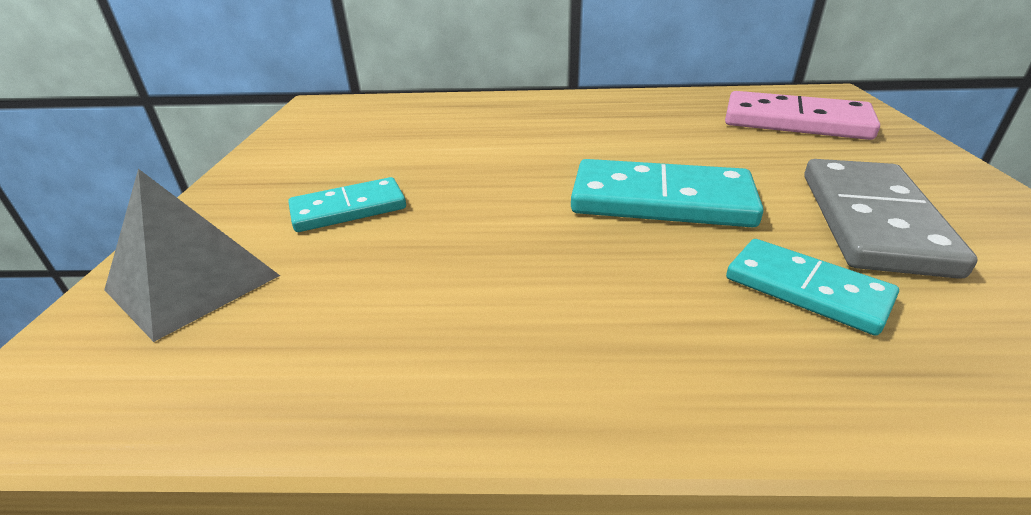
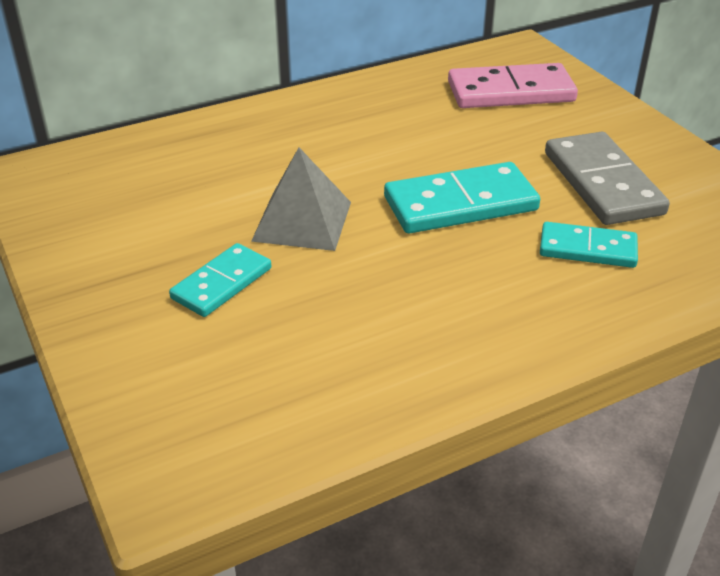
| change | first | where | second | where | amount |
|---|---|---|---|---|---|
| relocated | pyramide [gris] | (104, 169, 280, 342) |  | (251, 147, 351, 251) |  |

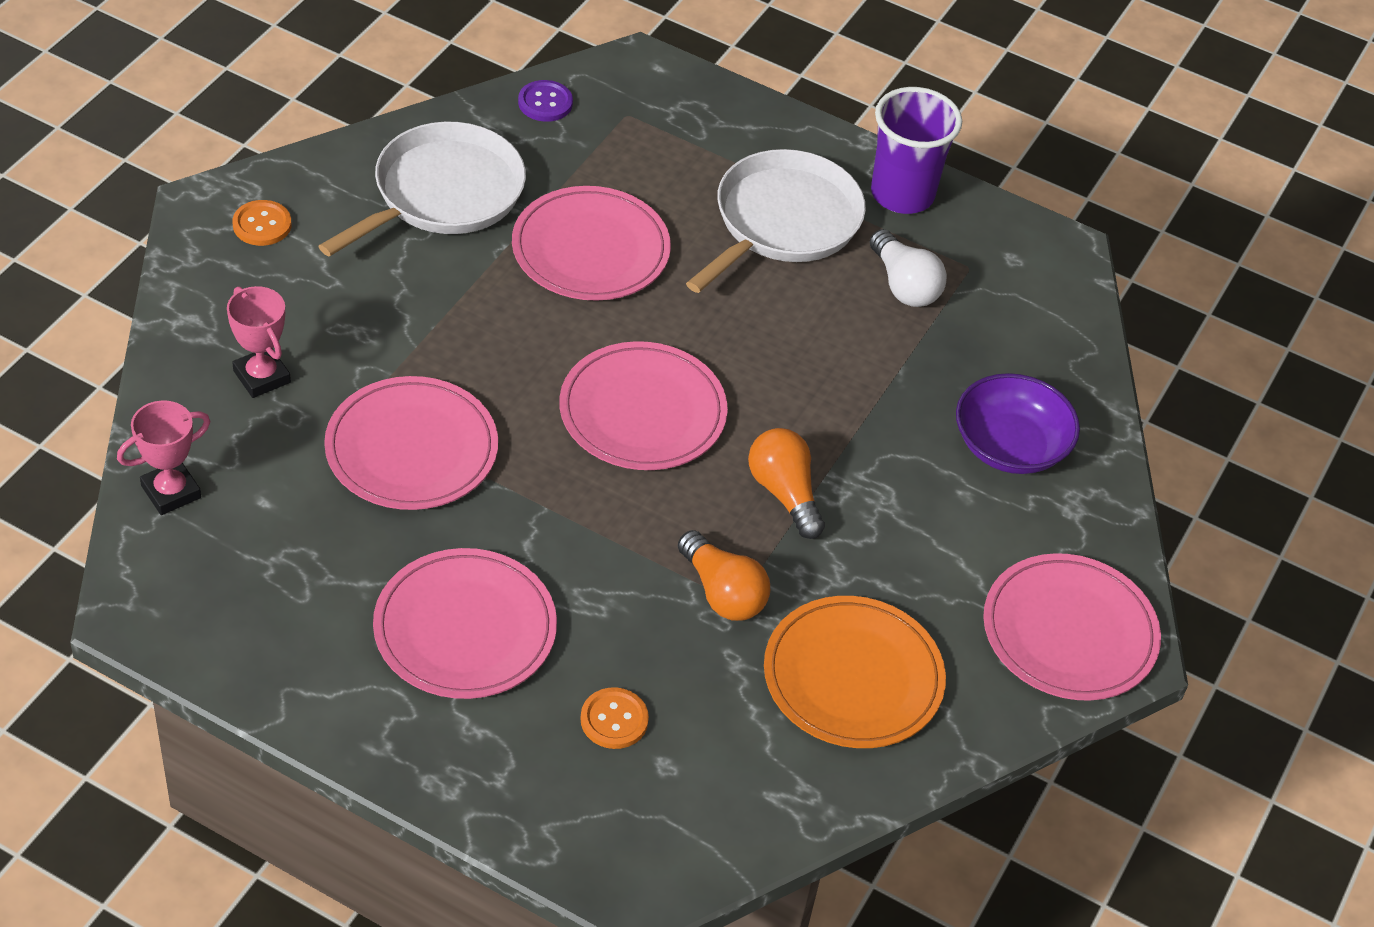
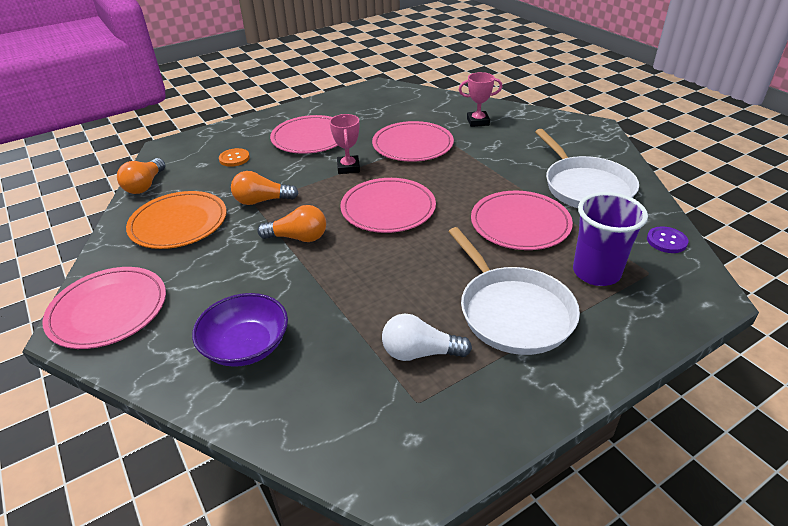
| change | first | where | second | where | amount |
|---|---|---|---|---|---|
| appeared |  |  | ampoule [orange] | (117, 158, 165, 194) |  |
| relocated | trophée [rose] | (117, 401, 210, 515) |  | (329, 114, 360, 174) |  |
| relocated | gobelet [violet] | (871, 87, 962, 214) |  | (573, 192, 648, 286) |  |
| missing | bouton [orange] | (232, 200, 291, 246) |  |  |  |

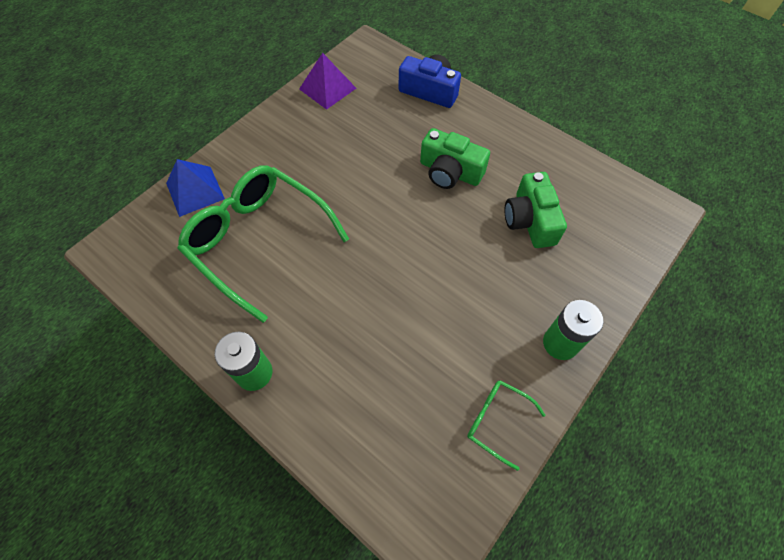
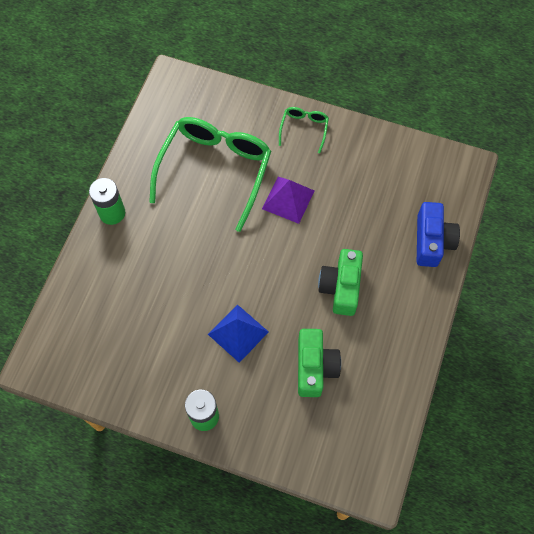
| change | first | where | second | where | amount |
|---|---|---|---|---|---|
| relocated | pyramide [bleu] | (166, 159, 225, 217) |  | (208, 304, 269, 363) |  |
| relocated | pyramide [violet] | (299, 53, 356, 110) |  | (262, 177, 314, 224) |  |
| relocated | lunettes [vert] | (467, 380, 545, 471) |  | (279, 107, 329, 153) |  |
| spun | appareil photo [vert] | (504, 172, 567, 248) |  | (298, 329, 341, 397) | 120 degrees clockwise |

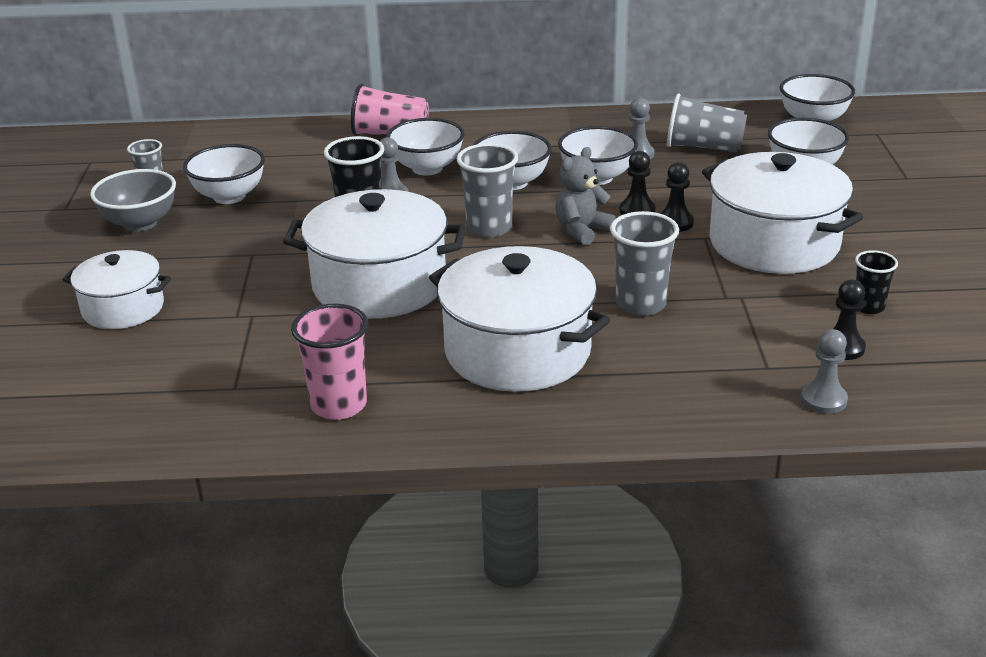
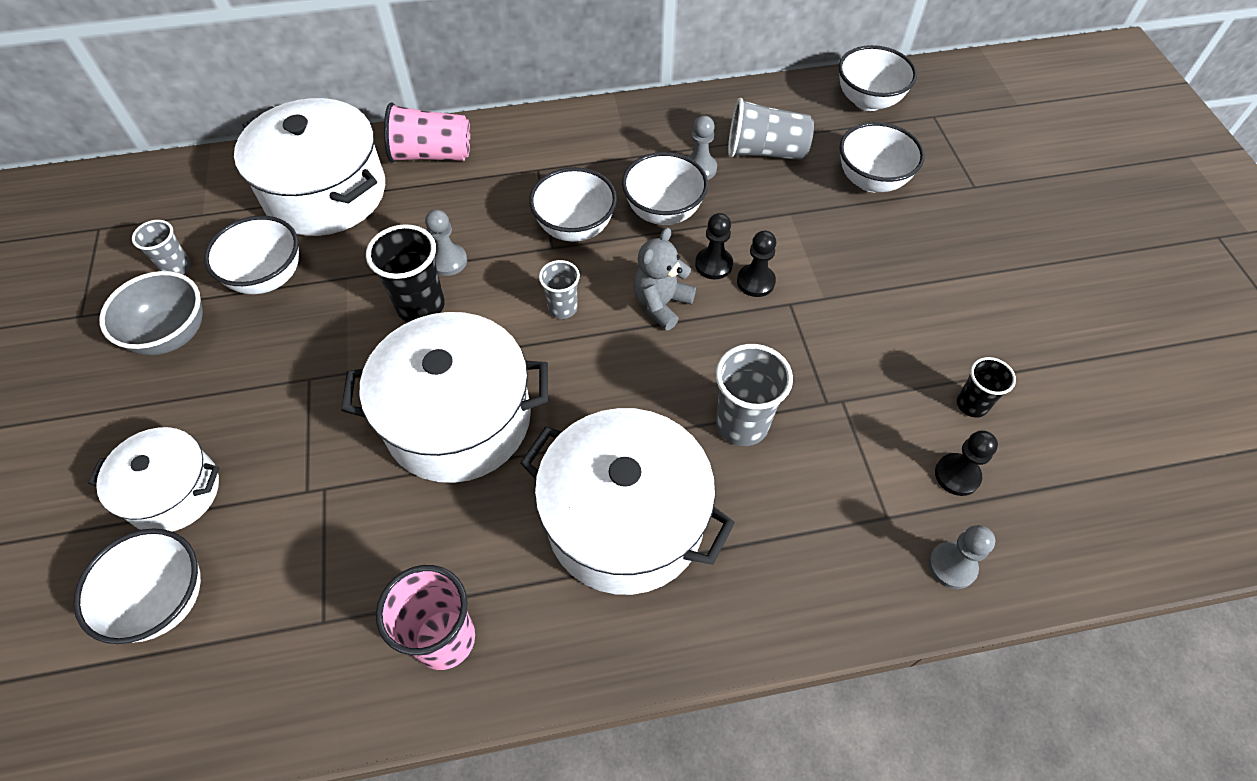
| change | first | where | second | where | amount |
|---|---|---|---|---|---|
| relocated | bol [blanc] | (386, 118, 465, 175) |  | (74, 528, 201, 644) |  |
| relocated | marmite [blanc] | (702, 152, 863, 274) |  | (234, 98, 385, 236) |  |
| size | gobelet [gris] | (457, 143, 518, 238) |  | (539, 260, 580, 319) | x0.61 |

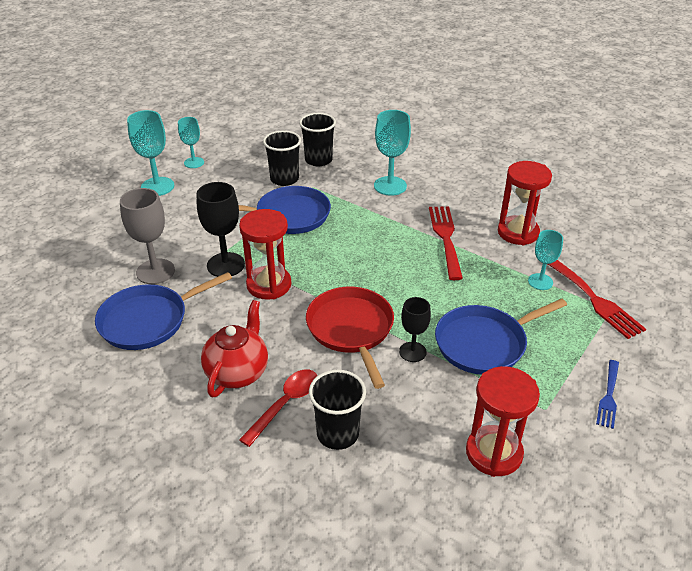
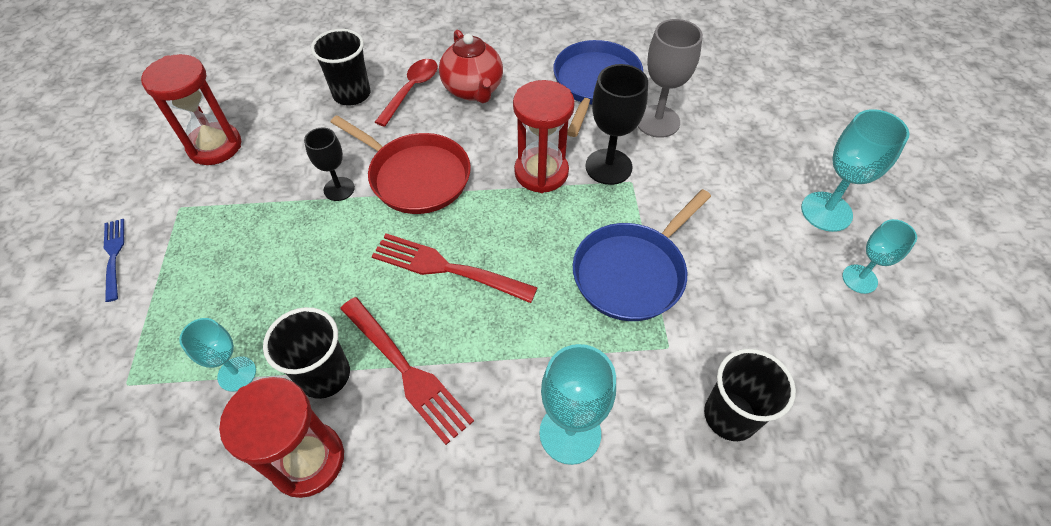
| change | first | where | second | where | amount |
|---|---|---|---|---|---|
| relocated | gobelet [noir] | (263, 130, 301, 186) |  | (263, 307, 350, 399) |  |
| relocated | fourchette [rouge] | (548, 260, 646, 339) |  | (372, 233, 538, 303) |  |
| spun | cuillère [rouge] | (239, 369, 317, 447) |  | (375, 59, 438, 127) | 150 degrees counterclockwise |
| missing | poêle [bleu] | (435, 298, 567, 375) |  |  |  |

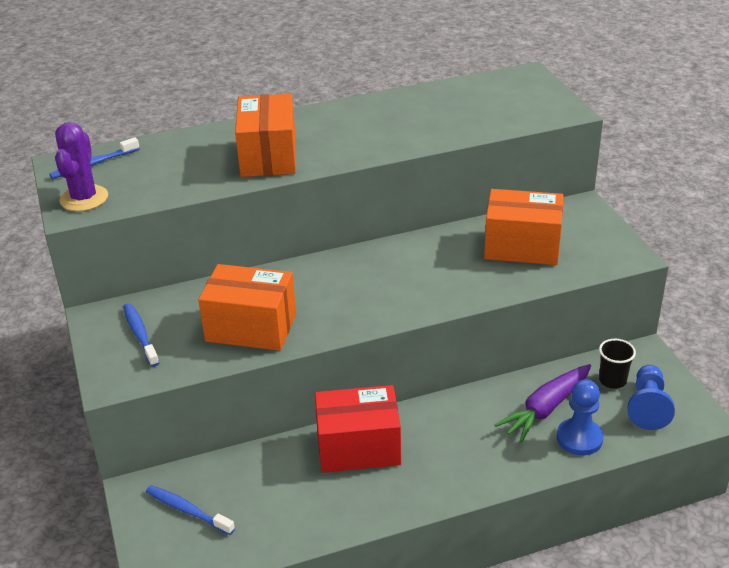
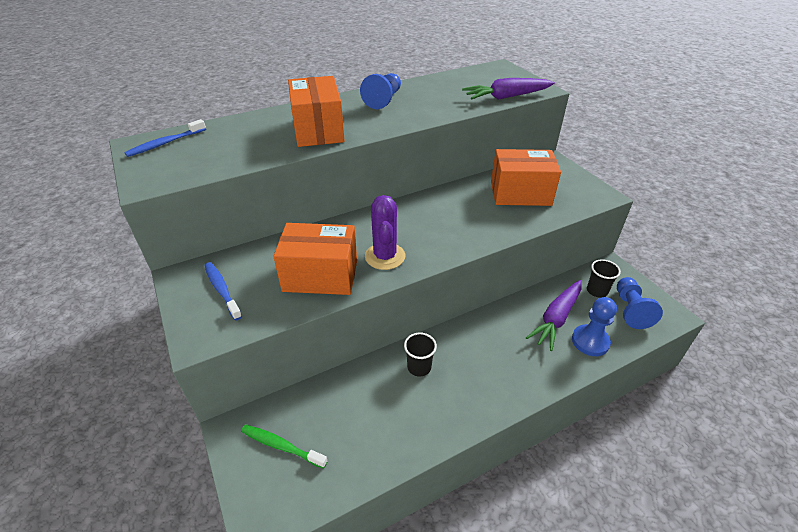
| change | first | where | second | where | amount |
|---|---|---|---|---|---|
| colour | brosse à dents [bleu] | (146, 485, 235, 535) | brosse à dents [vert] | (241, 425, 328, 469) |  |
| appeared |  |  | pion [bleu] | (360, 73, 401, 109) |  |
| relocated | cactus [violet] | (55, 122, 108, 211) |  | (365, 195, 405, 270) |  |
| exchanged | boîte [rouge] | (315, 385, 401, 473) | gobelet [noir] | (404, 333, 437, 377) |  |
| appeared |  |  | carotte [violet] | (462, 78, 555, 100) |  |

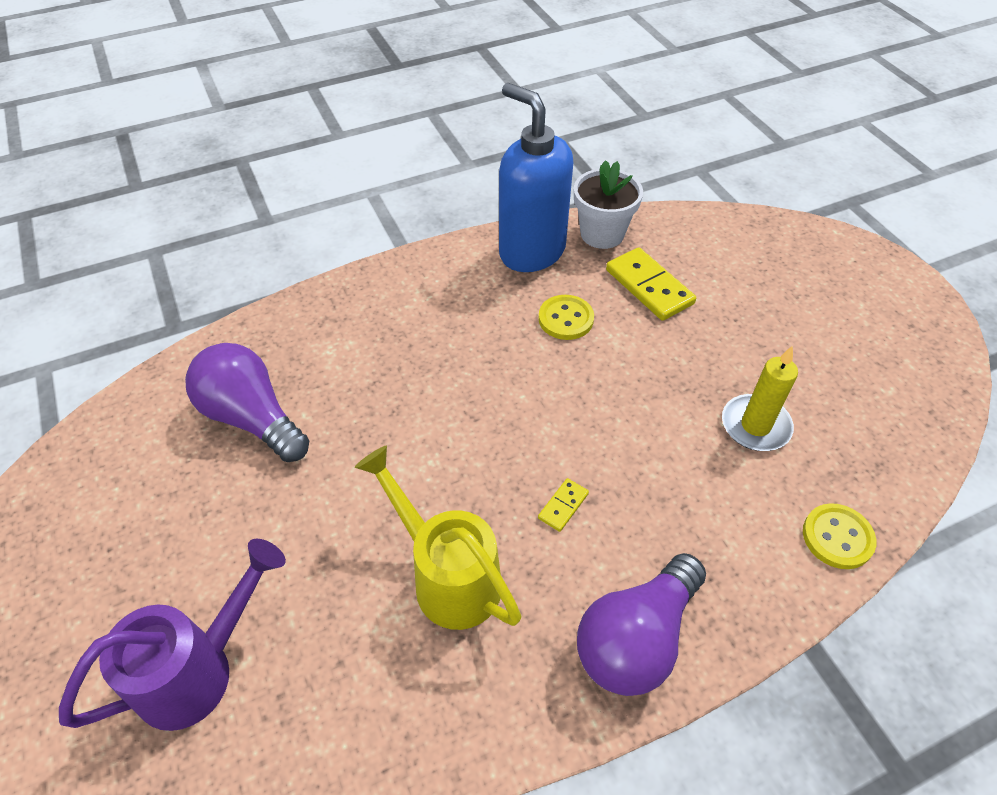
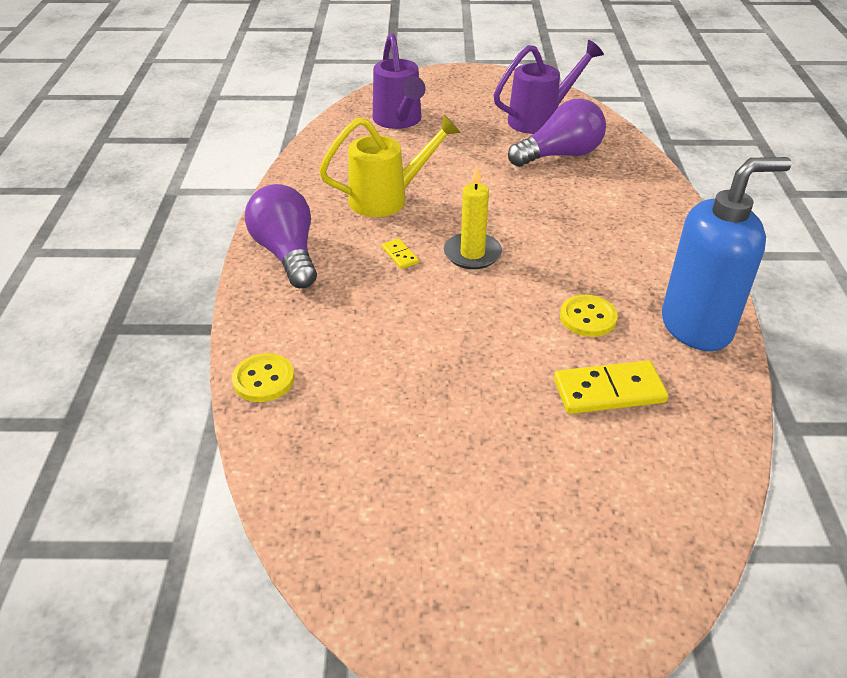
| change | first | where | second | where | amount |
|---|---|---|---|---|---|
| relocated | bougie [jaune] | (722, 345, 798, 451) |  | (444, 166, 502, 269) |  |
| appeared |  |  | arrosoir [violet] | (494, 40, 604, 134) |  |
| missing | pot de fleurs [blanc] | (574, 160, 643, 249) |  |  |  |

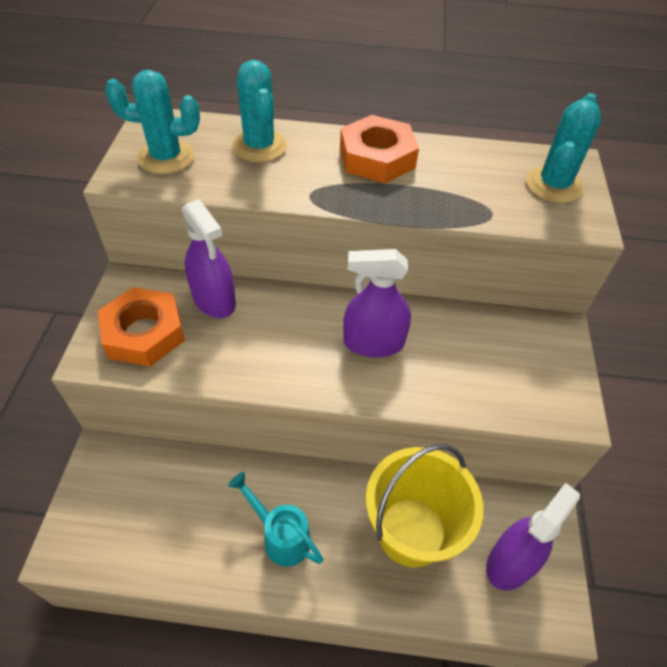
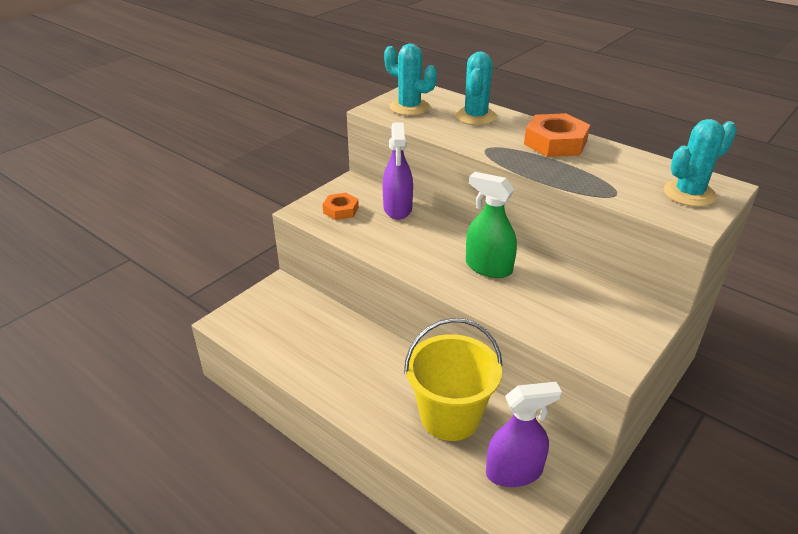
| change | first | where | second | where | amount |
|---|---|---|---|---|---|
| size | écrou [orange] | (98, 287, 185, 367) |  | (323, 193, 359, 220) | x0.59 |
| colour | vaporisateur [violet] | (343, 249, 411, 357) | vaporisateur [vert] | (466, 172, 517, 278) |  |
| missing | arrosoir [turquoise] | (228, 472, 323, 567) |  |  |  |

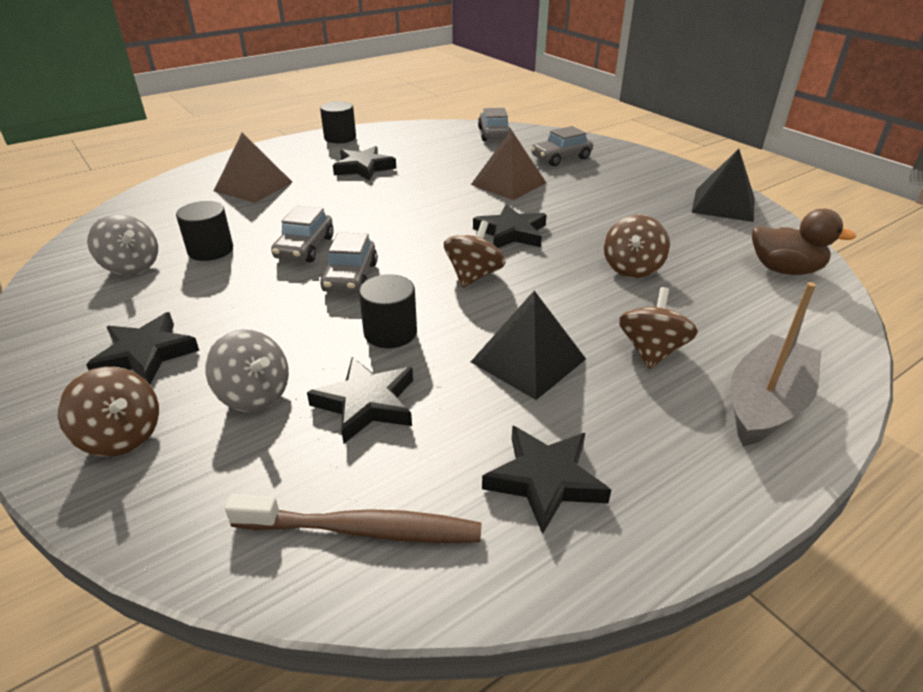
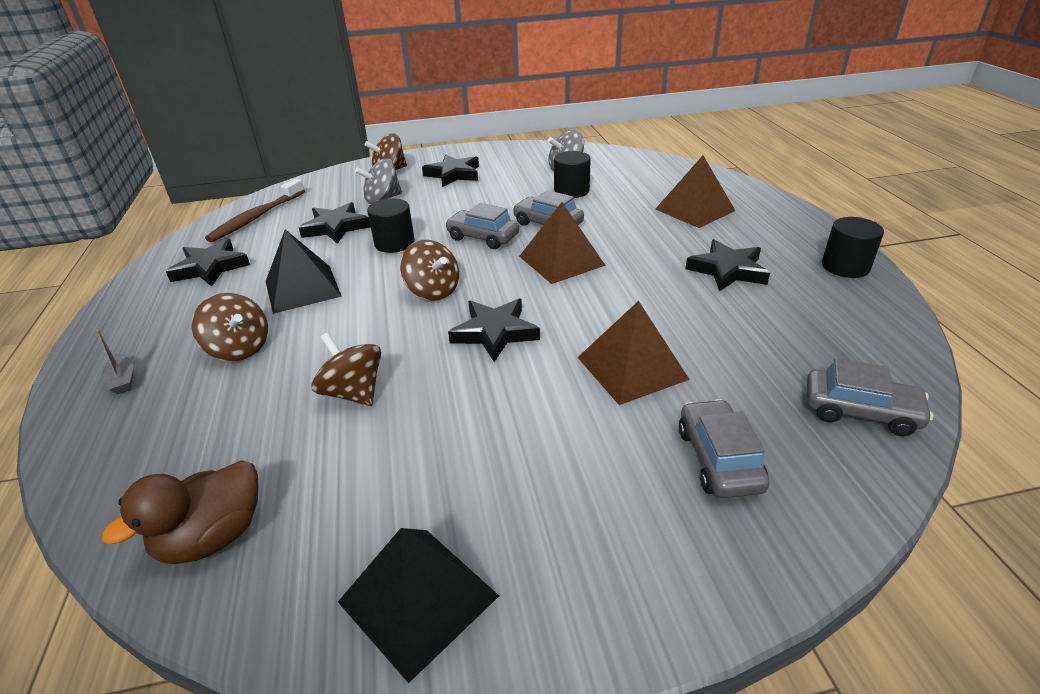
| change | first | where | second | where | amount |
|---|---|---|---|---|---|
| size | bateau [gris] | (731, 282, 821, 446) |  | (96, 330, 133, 394) | x0.43 |
| appeared |  |  | pyramide [marron] | (519, 202, 606, 284) |  |

